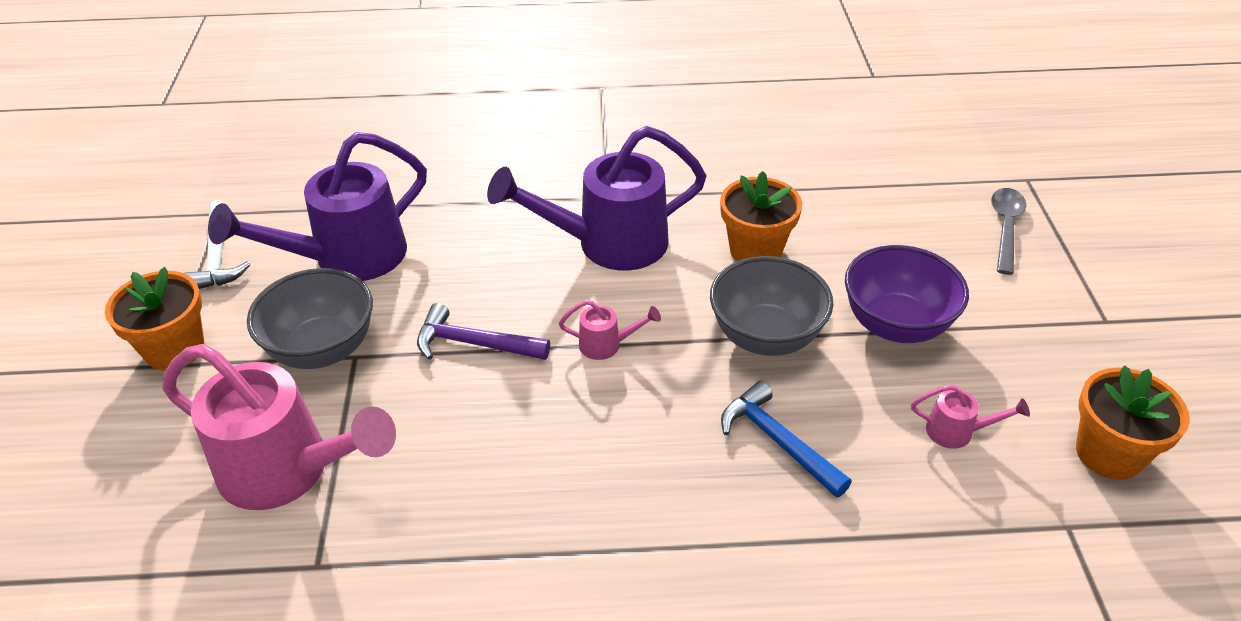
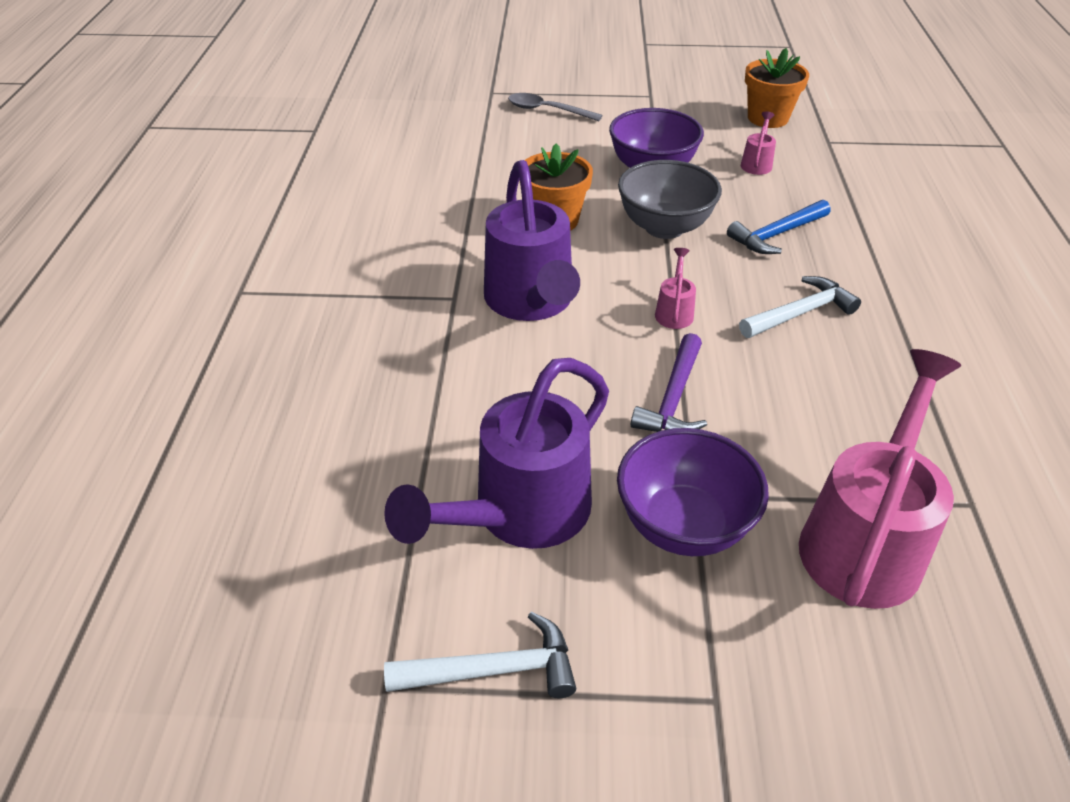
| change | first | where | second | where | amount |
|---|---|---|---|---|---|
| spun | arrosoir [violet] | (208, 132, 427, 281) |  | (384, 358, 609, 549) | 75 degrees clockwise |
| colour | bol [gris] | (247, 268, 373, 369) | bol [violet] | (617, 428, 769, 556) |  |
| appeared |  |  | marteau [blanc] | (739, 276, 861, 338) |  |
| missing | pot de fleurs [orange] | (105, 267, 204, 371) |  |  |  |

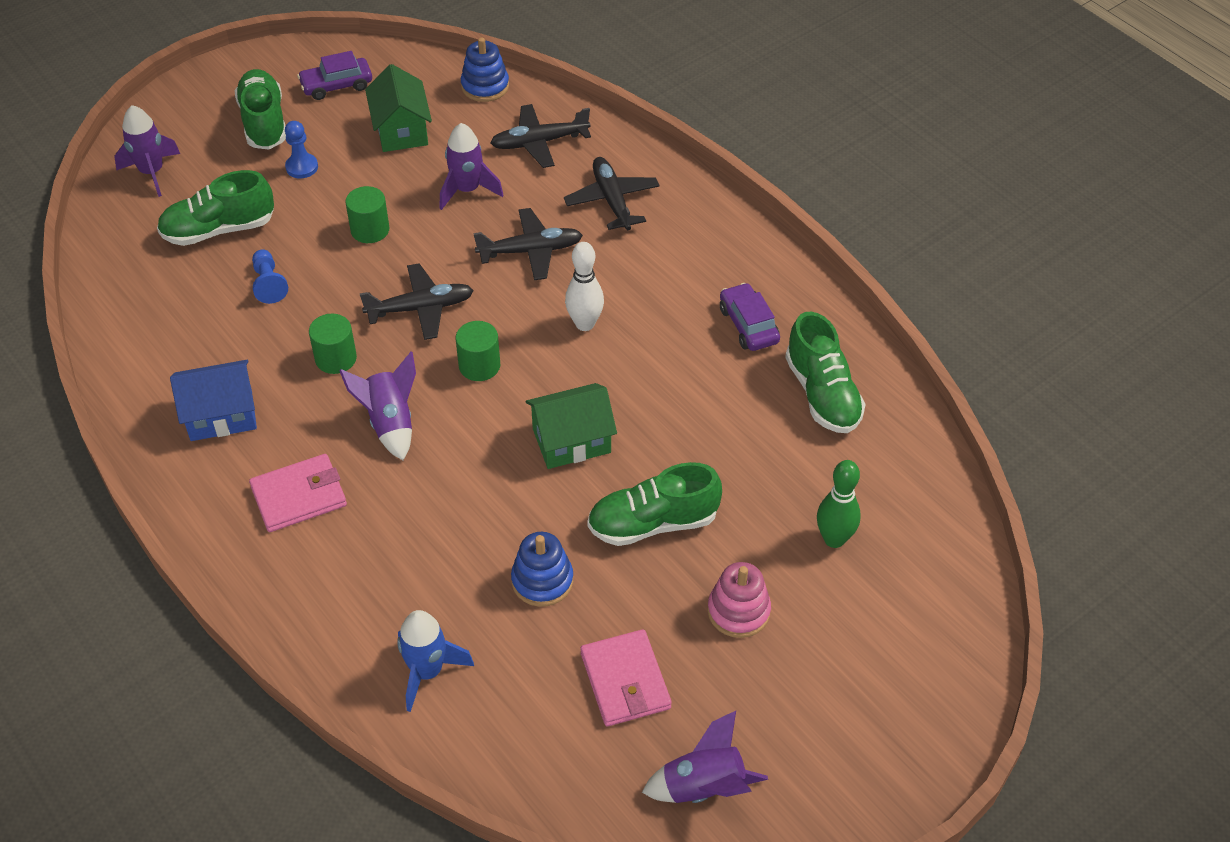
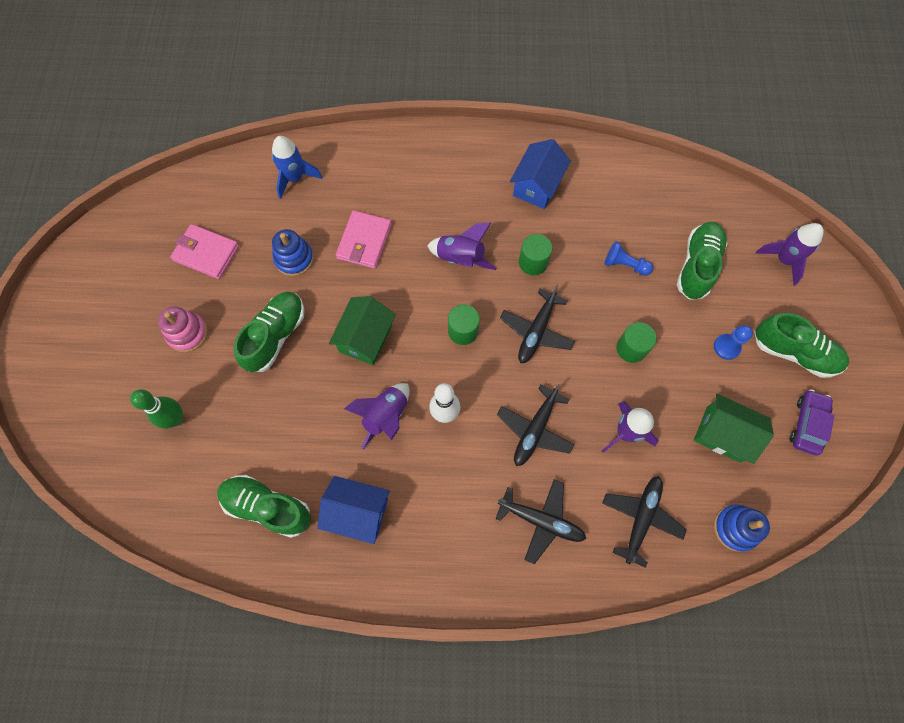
| change | first | where | second | where | amount |
|---|---|---|---|---|---|
| exchanged | voiture [violet] | (720, 283, 780, 351) | maison [bleu] | (317, 476, 390, 544) |  |
| relocated | portefeuille [rose] | (249, 454, 347, 532) |  | (336, 210, 392, 269) |  |
| relocated | fusée [violet] | (642, 711, 768, 803) |  | (344, 383, 410, 449) |  |

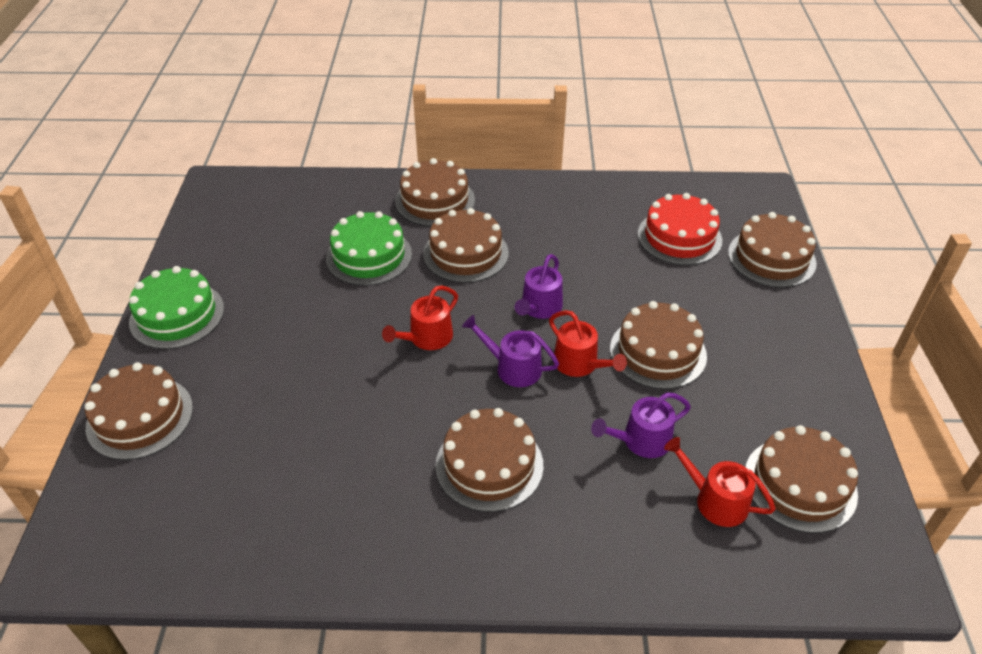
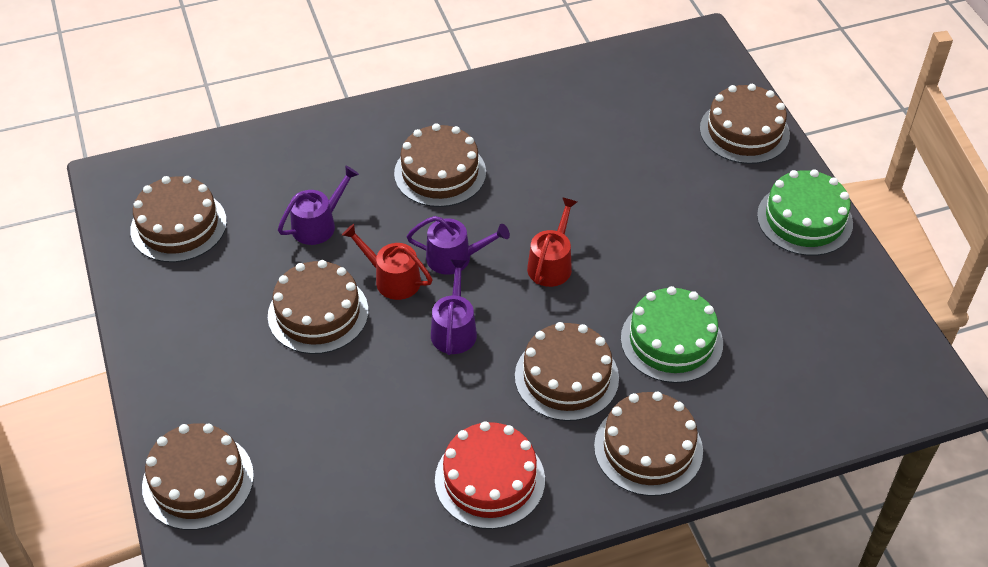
| change | first | where | second | where | amount |
|---|---|---|---|---|---|
| relocated | gâteau [rouge] | (638, 193, 722, 265) |  | (435, 421, 545, 529) |  |
| missing | arrosoir [rouge] | (664, 437, 776, 527) |  |  |  |

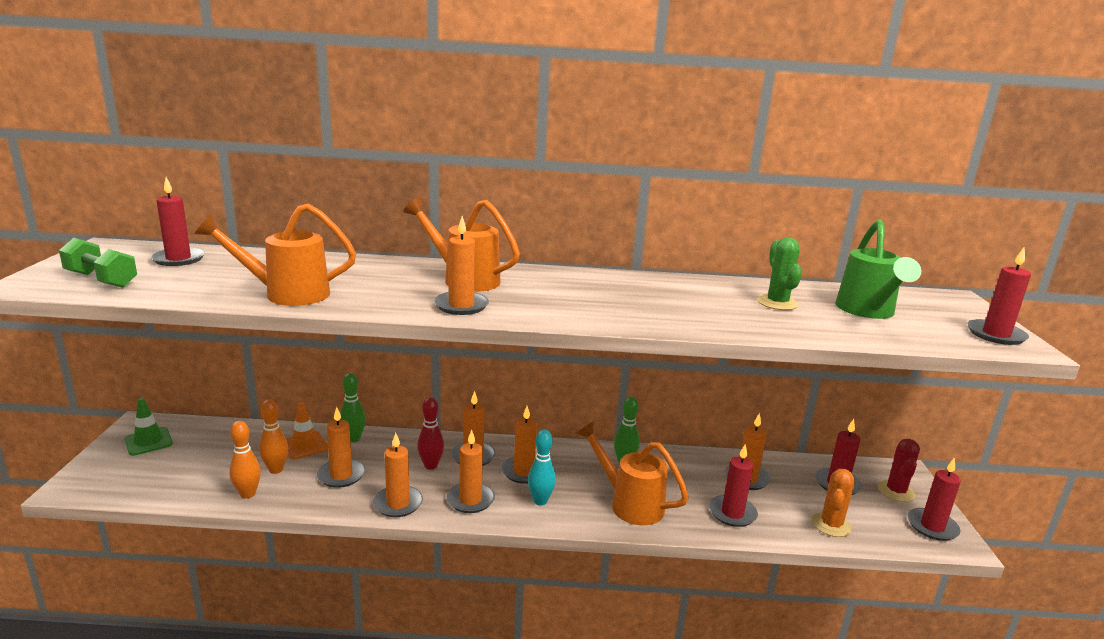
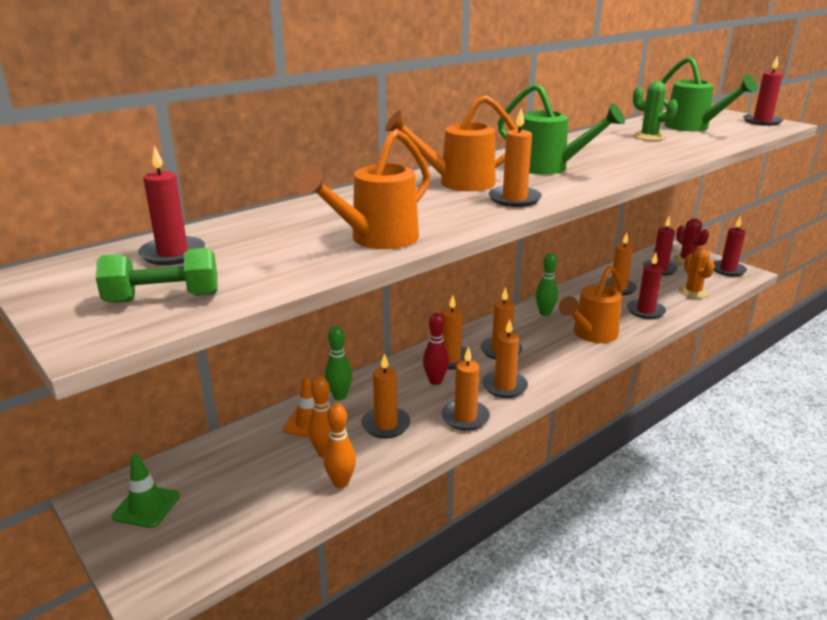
| change | first | where | second | where | amount |
|---|---|---|---|---|---|
| appeared |  |  | arrosoir [vert] | (498, 83, 625, 174) |  |
| spun | arrosoir [orange] | (576, 421, 689, 525) |  | (559, 266, 623, 343) | 45 degrees counterclockwise |
| missing | quille [turquoise] | (528, 429, 556, 505) |  |  |  |

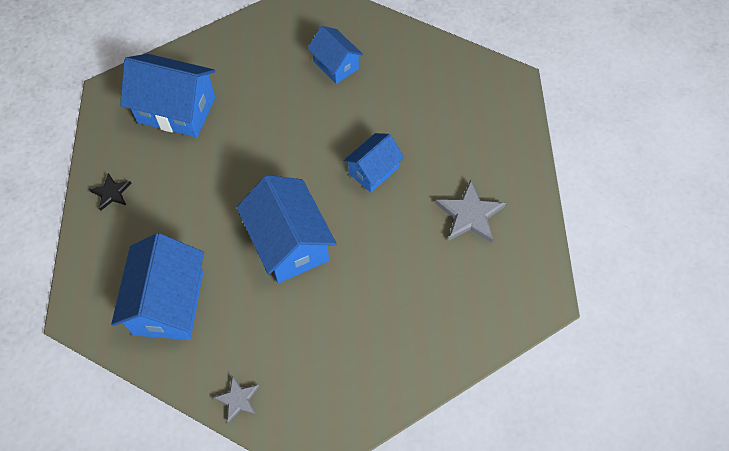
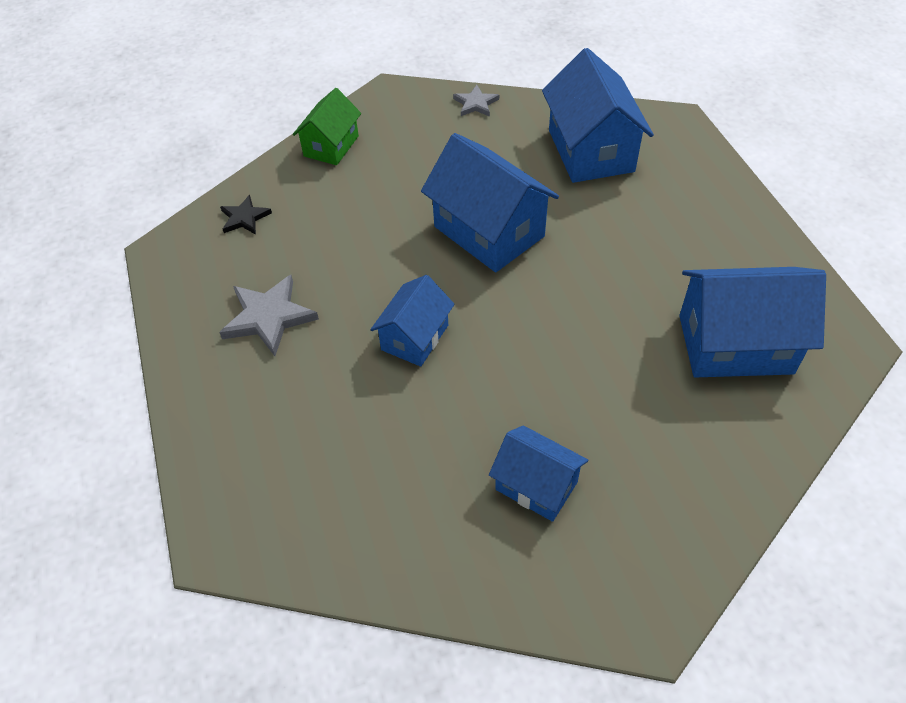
| change | first | where | second | where | amount |
|---|---|---|---|---|---|
| relocated | étoile [noir] | (89, 173, 131, 210) |  | (220, 195, 272, 235) |  |
| appeared |  |  | maison [vert] | (293, 88, 361, 165) |  |

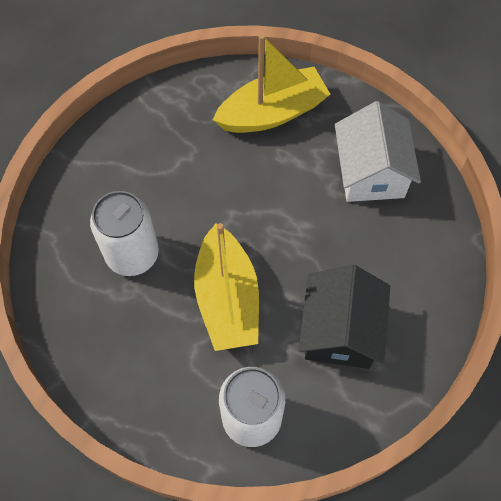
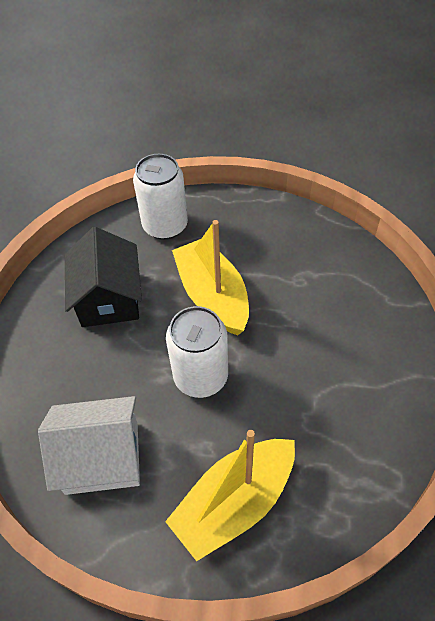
| change | first | where | second | where | amount |
|---|---|---|---|---|---|
| spun | maison [blanc] | (335, 101, 421, 202) |  | (38, 396, 140, 495) | 75 degrees counterclockwise |
| relocated | canette [blanc] | (90, 191, 159, 276) |  | (166, 306, 228, 398) |  |

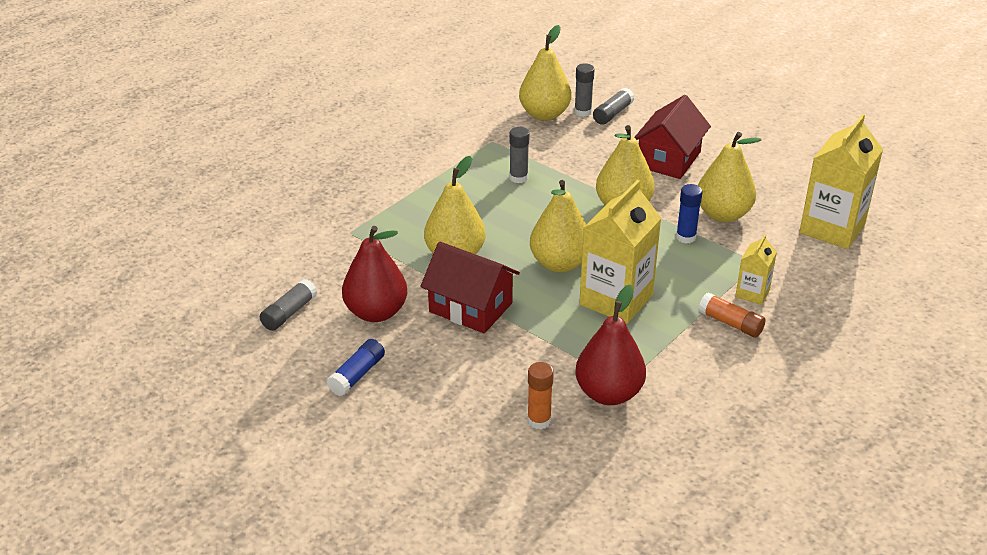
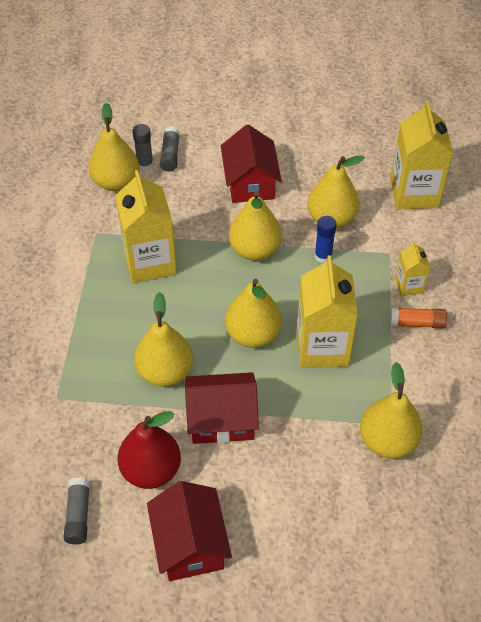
| change | first | where | second | where | amount |
|---|---|---|---|---|---|
| exchanged | bâton de colle [gris] | (509, 127, 529, 183) | brique de lait [jaune] | (115, 170, 177, 283) |  |
| exchanged | bâton de colle [bleu] | (326, 339, 385, 396) | maison [rouge] | (147, 481, 232, 581) |  |
| colour | poire [rouge] | (575, 285, 646, 405) | poire [jaune] | (360, 362, 423, 459) |  |
| missing | bâton de colle [orange] | (527, 362, 554, 429) |  |  |  |

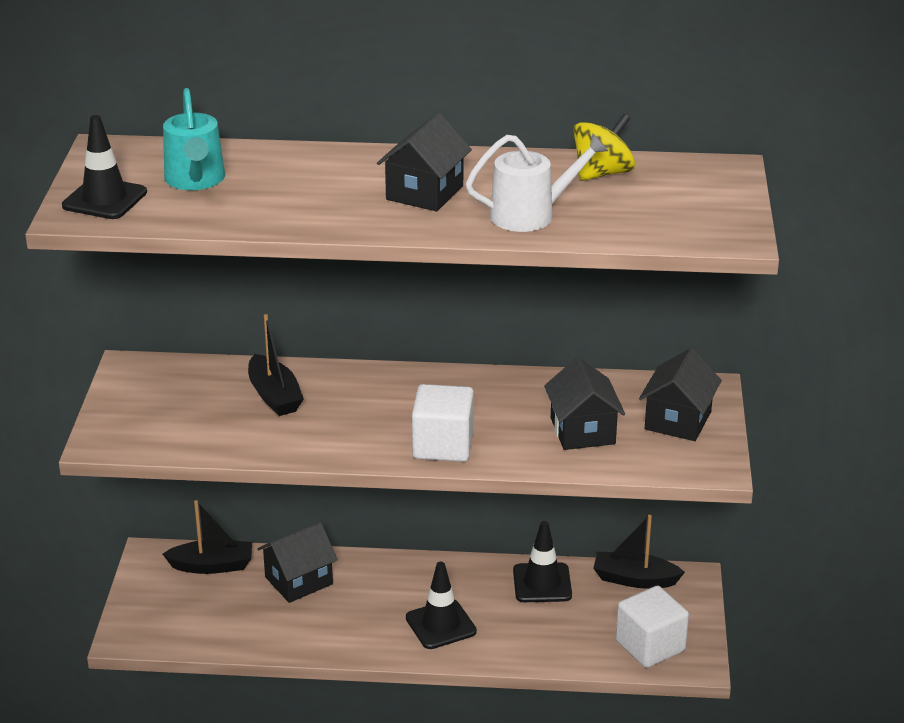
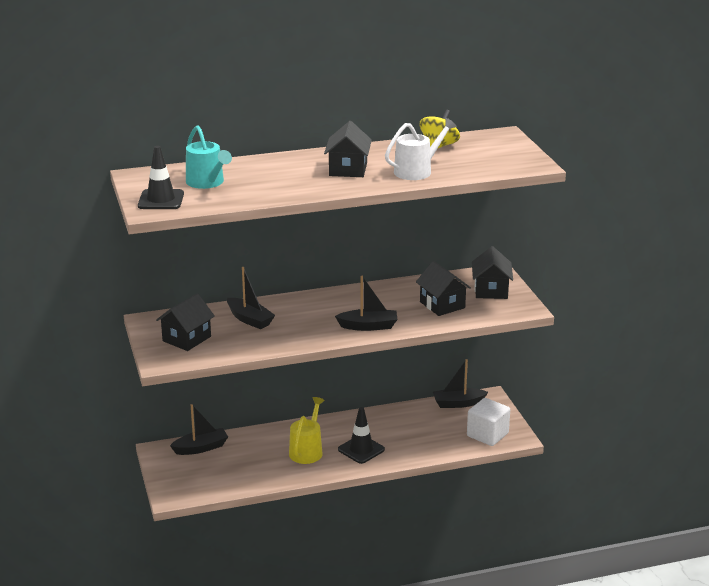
| change | first | where | second | where | amount |
|---|---|---|---|---|---|
| relocated | maison [noir] | (257, 522, 338, 603) |  | (156, 293, 215, 351) |  |
| appeared |  |  | arrosoir [jaune] | (289, 397, 325, 464) |  |
| exchanged | cube [blanc] | (412, 384, 474, 462) | bateau [noir] | (335, 276, 398, 331) |  |
| missing | cône de chantier [noir] | (513, 521, 572, 602) |  |  |  |

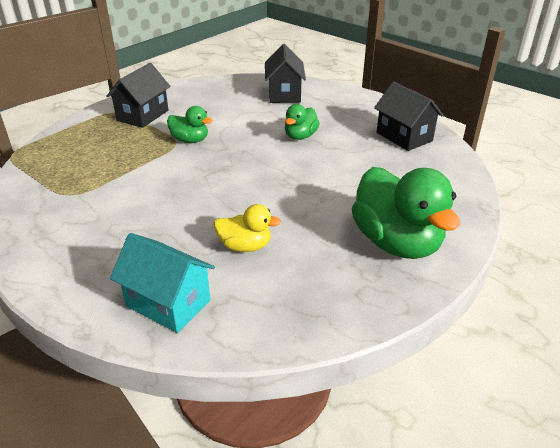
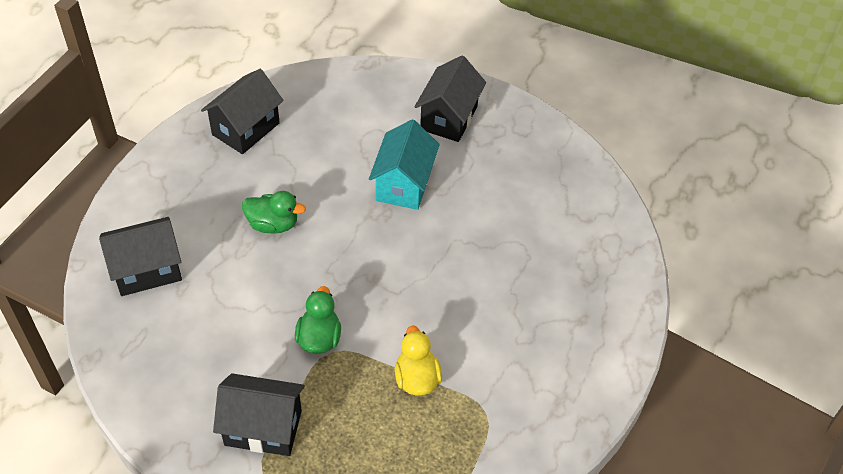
| change | first | where | second | where | amount |
|---|---|---|---|---|---|
| relocated | maison [turquoise] | (110, 233, 215, 333) |  | (369, 119, 440, 210) |  |
| relocated | canard [jaune] | (214, 204, 281, 252) |  | (395, 326, 442, 395) |  |
| exchanged | canard [vert] | (352, 167, 460, 259) | maison [noir] | (415, 56, 486, 142) |  |

